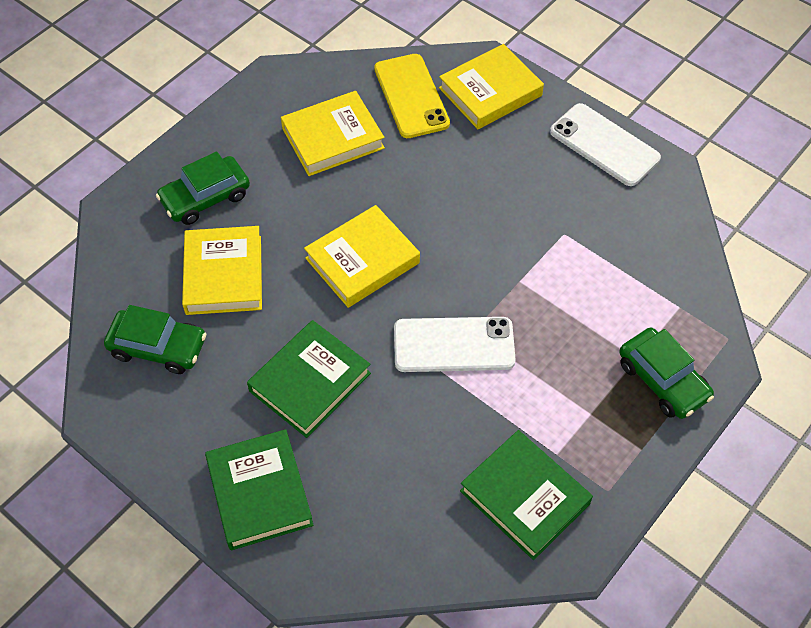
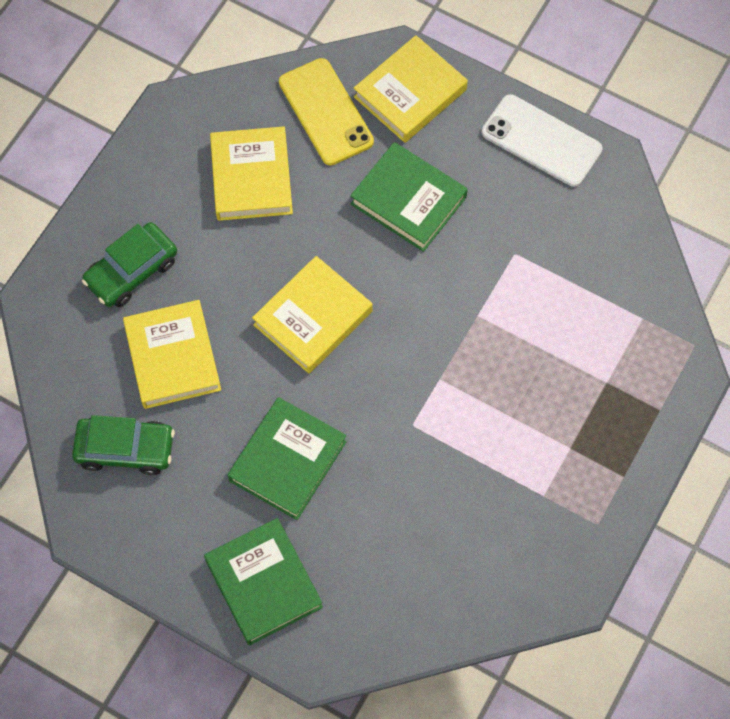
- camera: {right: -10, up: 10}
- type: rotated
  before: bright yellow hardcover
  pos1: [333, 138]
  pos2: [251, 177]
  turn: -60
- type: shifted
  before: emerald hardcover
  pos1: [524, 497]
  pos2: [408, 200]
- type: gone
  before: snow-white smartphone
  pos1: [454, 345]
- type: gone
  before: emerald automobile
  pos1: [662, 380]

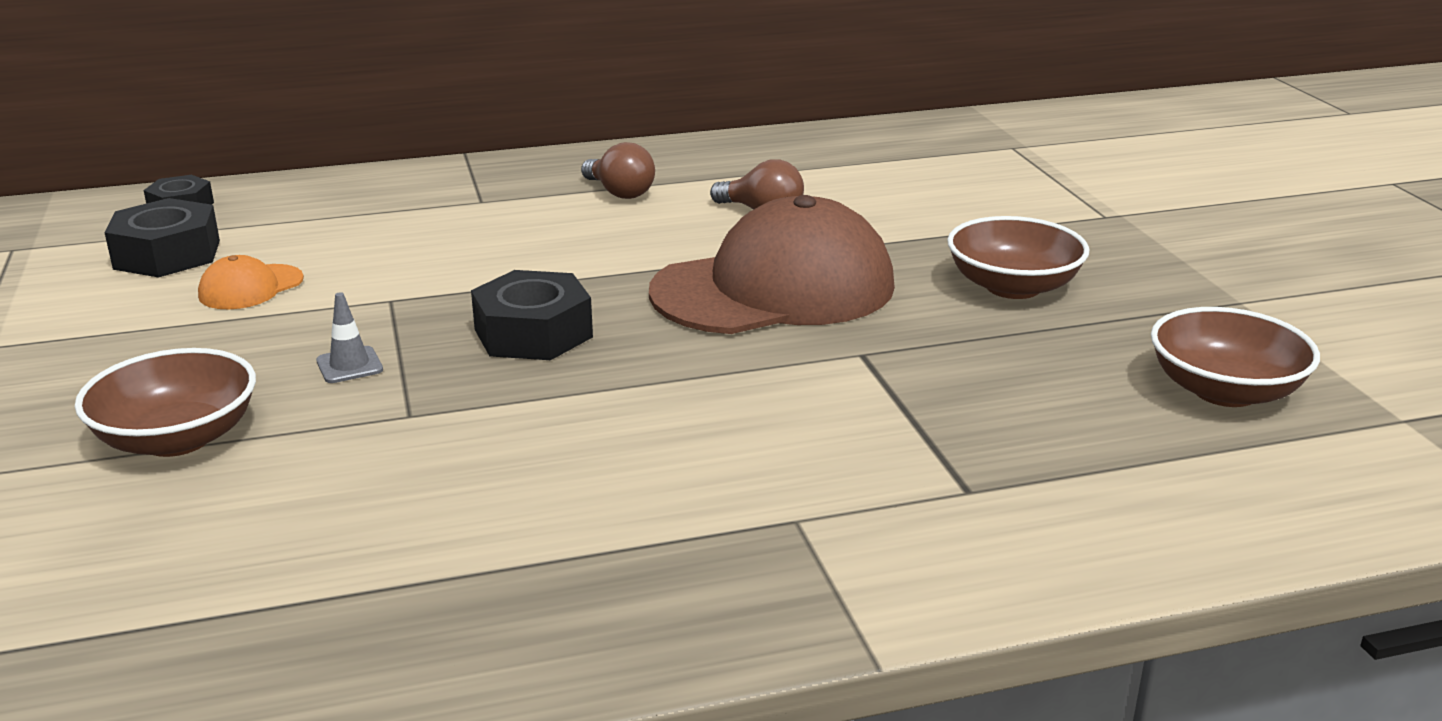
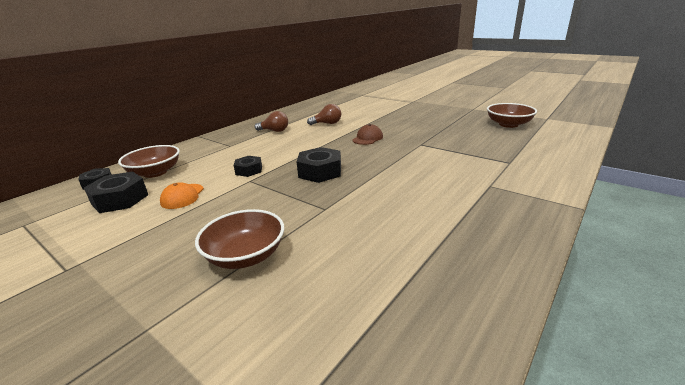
- camera: {right: -35, up: 0}
- type: shifted
  before: dark brown serving bowl
  pos1: [1013, 287]
  pos2: [155, 172]
- type: new
  after: jet-black hexagon nut
  pos2: [249, 170]
- type: scaled
  before: dark brown cap
  pos1: [774, 289]
  pos2: [367, 138]
  scale: 0.42
- type: gone
  before: gray traffic cone
  pos1: [349, 365]

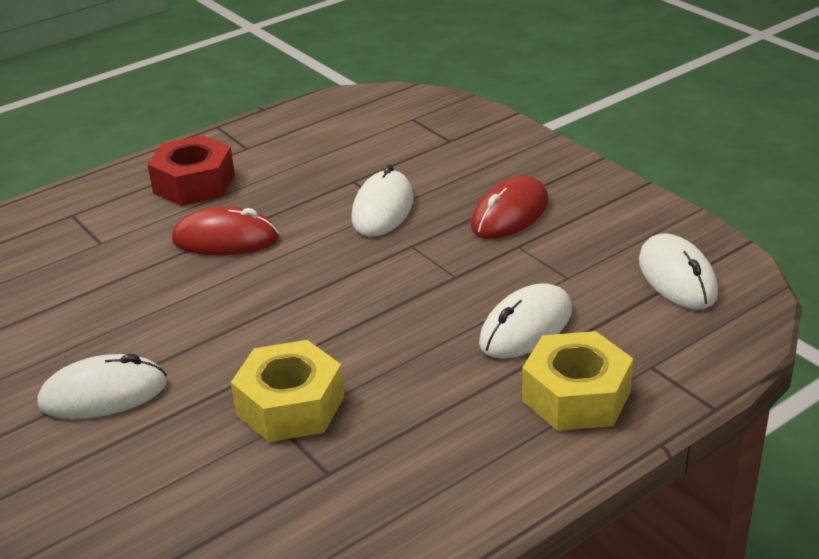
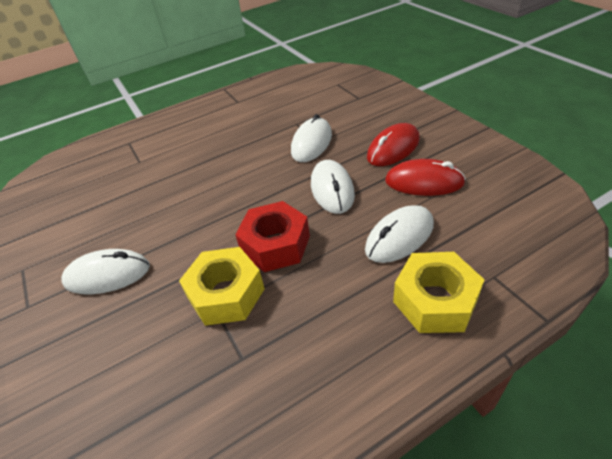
- camera: {right: 10, up: 10}
- type: shifted
  before: red hexagon nut
  pos1: [194, 184]
  pos2: [275, 244]
- type: shifted
  before: snow-white PC mouse
  pos1: [677, 277]
  pos2: [332, 189]
- type: shifted
  before: red PC mouse
  pos1: [225, 239]
  pos2: [424, 182]

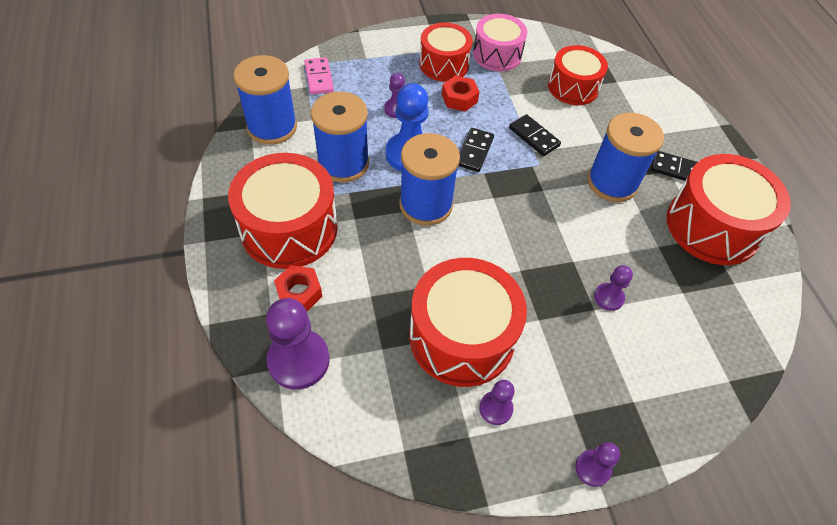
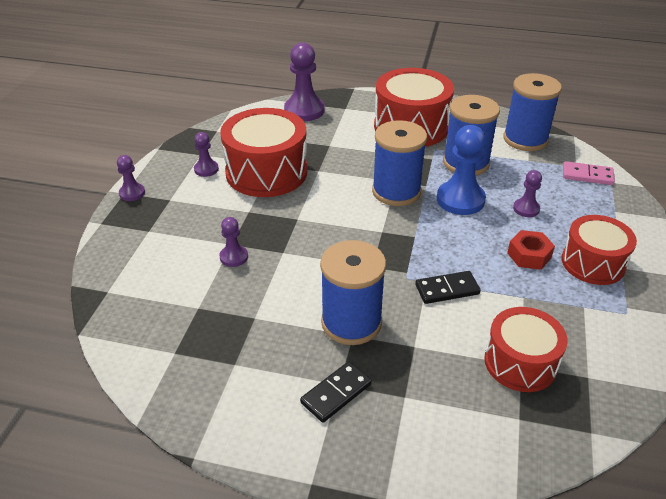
- camera: {right: 120, up: -15}
- type: gone
  before: red hexagon nut
  pos1: [299, 293]
- type: gone
  before: jet-black domino tile
  pos1: [474, 151]
- type: gone
  before: rose-pink snare drum
  pos1: [497, 55]
- type: gone
  before: red snare drum
  pos1: [712, 226]

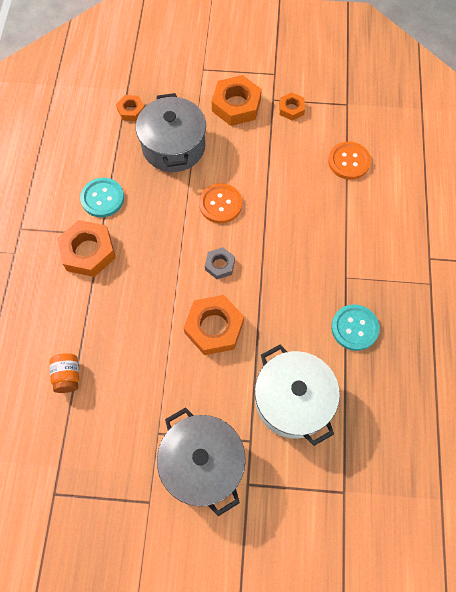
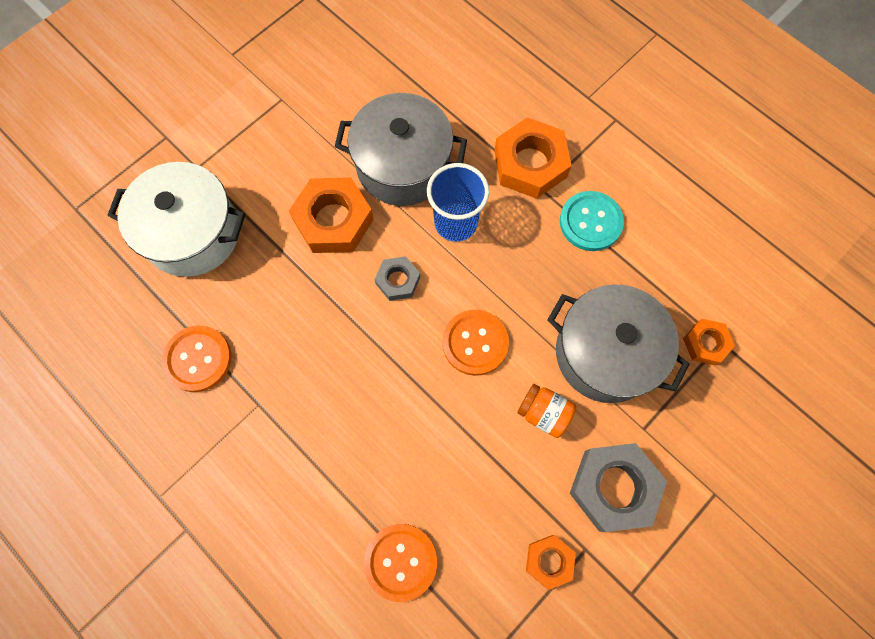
- camera: {right: 130, up: 5}
- type: repainted
  before: aqua button
  after: orange-coloured button
  pos1: [354, 328]
  pos2: [198, 359]
- type: shifted
  before: gray cooking pot
  pos1: [202, 464]
  pos2: [403, 165]
- type: new
  after: blue tumbler
  pos2: [456, 223]
- type: shifted
  before: orange-coloured jar
  pos1: [68, 376]
  pos2: [543, 413]
- type: repainted
  before: orange-coloured hexagon nut
  after: gray hexagon nut
  pos1: [236, 105]
  pos2: [614, 488]

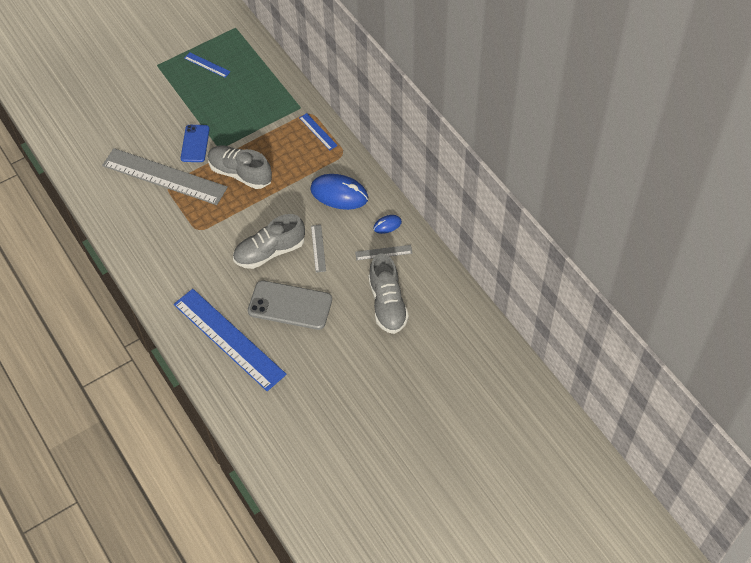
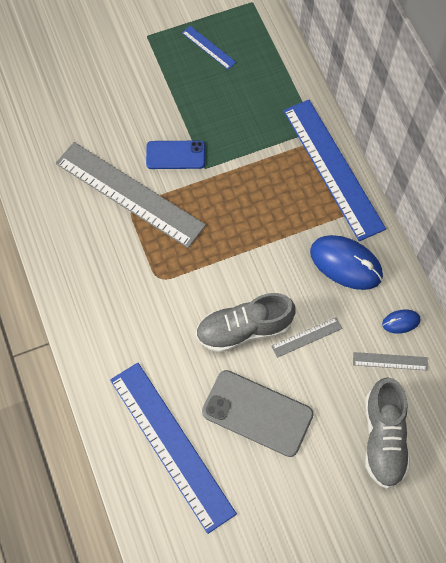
- camera: {right: 10, up: 10}
- type: rotated
  before: blue smartphone
  pos1: [195, 143]
  pos2: [175, 155]
  turn: 75
- type: rotated
  before: gray straightedge
  pos1: [318, 248]
  pos2: [306, 337]
  turn: 60
- type: scaled
  before: blue straightedge
  pos1: [318, 131]
  pos2: [332, 168]
  scale: 2.4
- type: gone
  before: gray sneaker
  pos1: [240, 173]

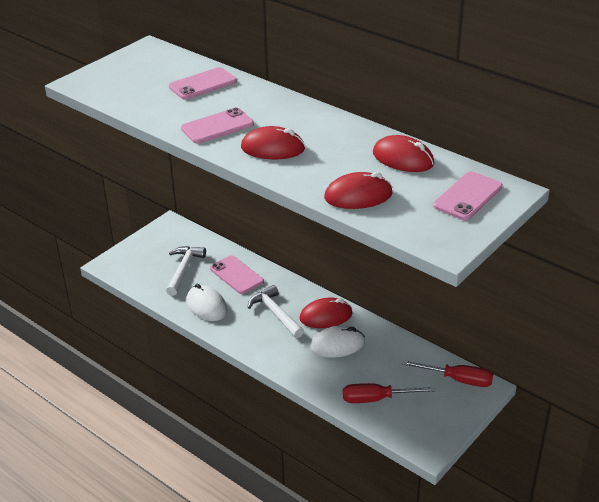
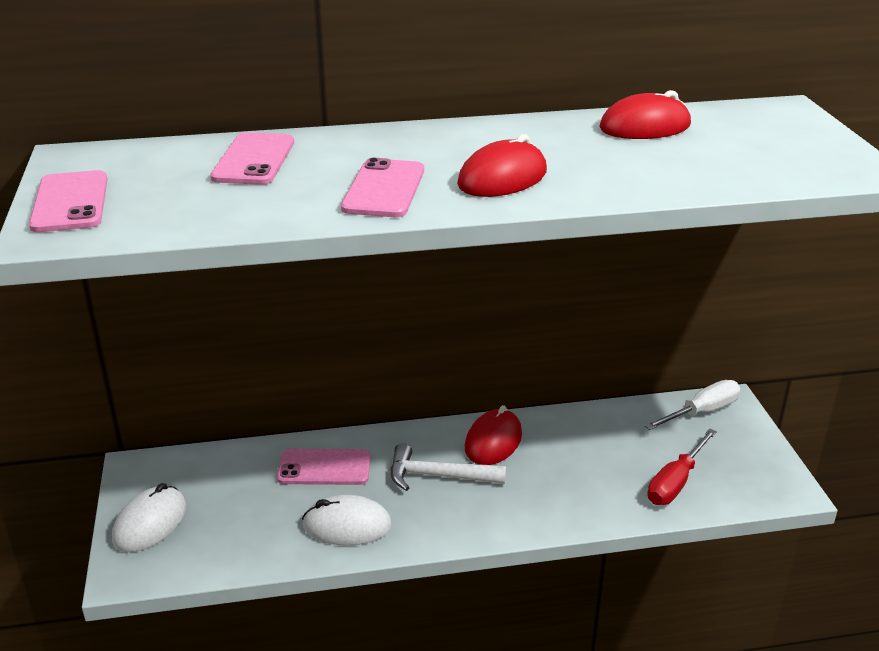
- camera: {right: -50, up: -5}
- type: shifted
  before: rose-pink smartphone
  pos1: [468, 196]
  pos2: [70, 202]
- type: shifted
  before: snow-white PC mouse
  pos1: [337, 345]
  pos2: [150, 523]
- type: repainted
  before: red flat screwdriver
  after: snow-white flat screwdriver
  pos1: [458, 380]
  pos2: [702, 412]
- type: gone
  before: snow-white hammer
  pos1: [183, 269]
- type: gone
  before: red PC mouse
  pos1: [358, 196]

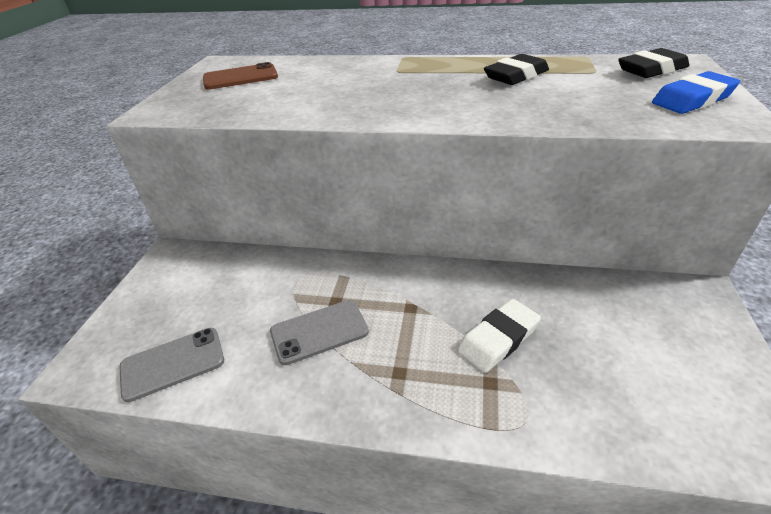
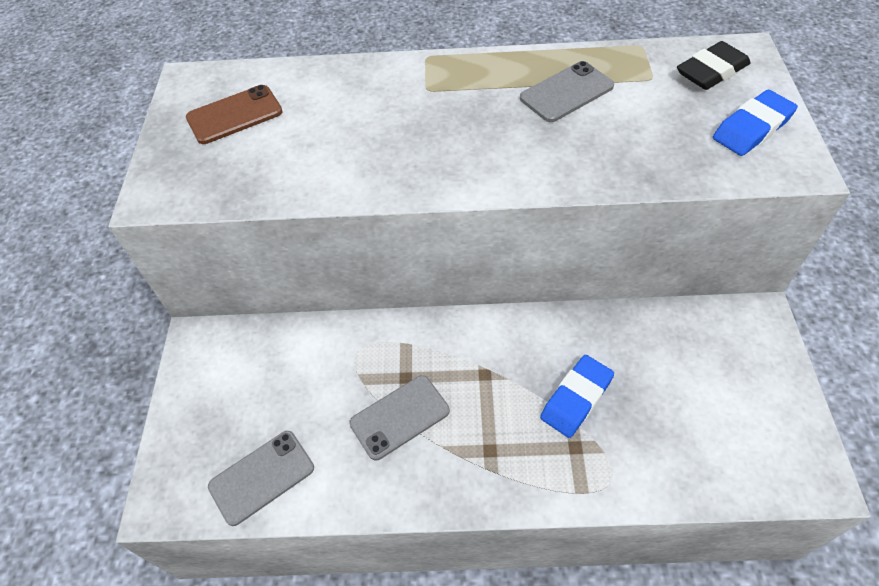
- camera: {right: -10, up: 15}
- type: swapped
  before: jet-black gum eraser
  after: gray smartphone
  pos1: [516, 76]
  pos2: [566, 92]
- type: repainted
  before: snow-white gum eraser
  after: blue gum eraser
  pos1: [498, 339]
  pos2: [576, 398]

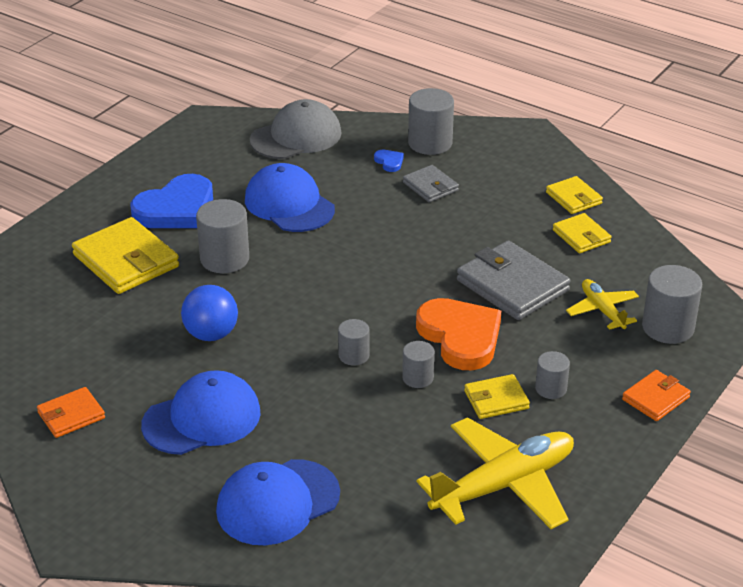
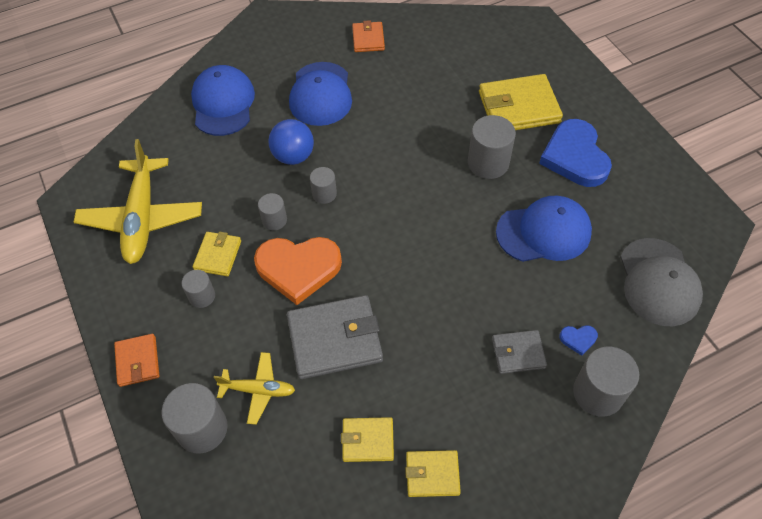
- camera: {right: 120, up: 20}
- type: shifted
  before: blue sphere
  pos1: [211, 334]
  pos2: [293, 156]

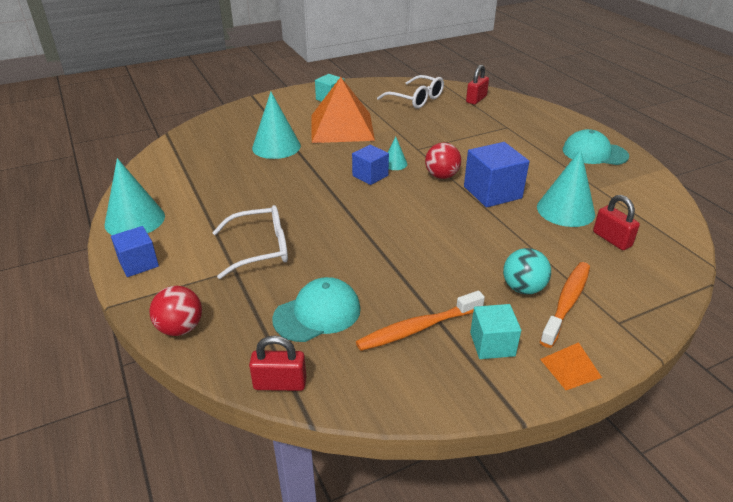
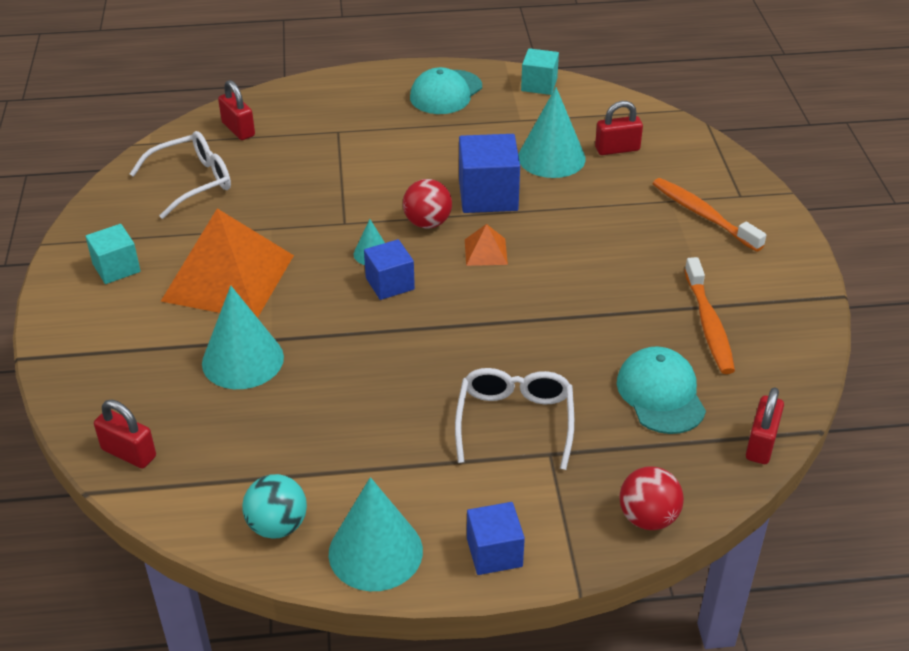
- camera: {right: -70, up: 5}
- type: new
  after: red padlock
  pos2: [129, 453]
- type: shifted
  before: aqua sphere
  pos1: [523, 288]
  pos2: [277, 526]
- type: shifted
  before: orange-coloured pyramid
  pos1: [570, 368]
  pos2: [485, 252]
- type: shifted
  before: aqua cube
  pos1: [492, 344]
  pos2: [539, 85]

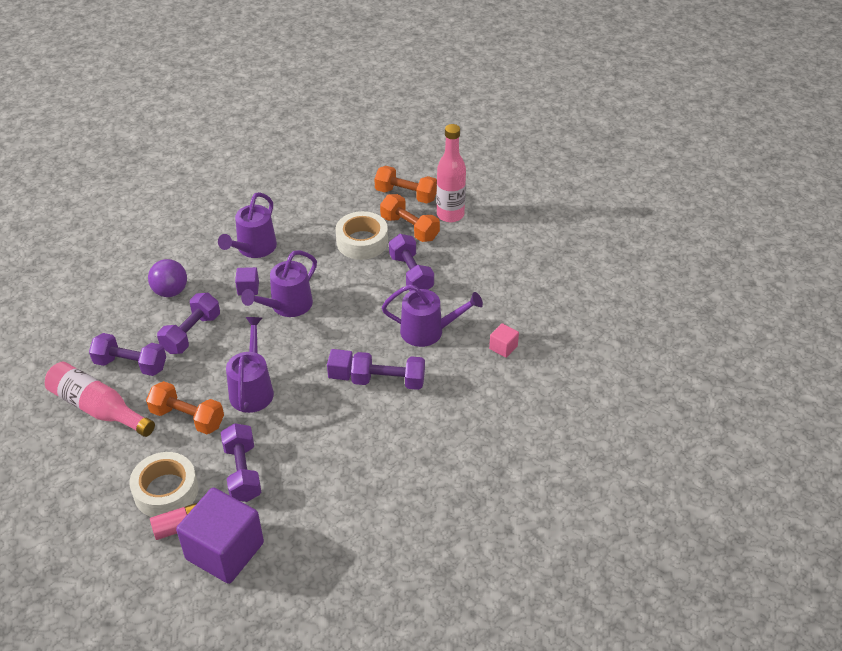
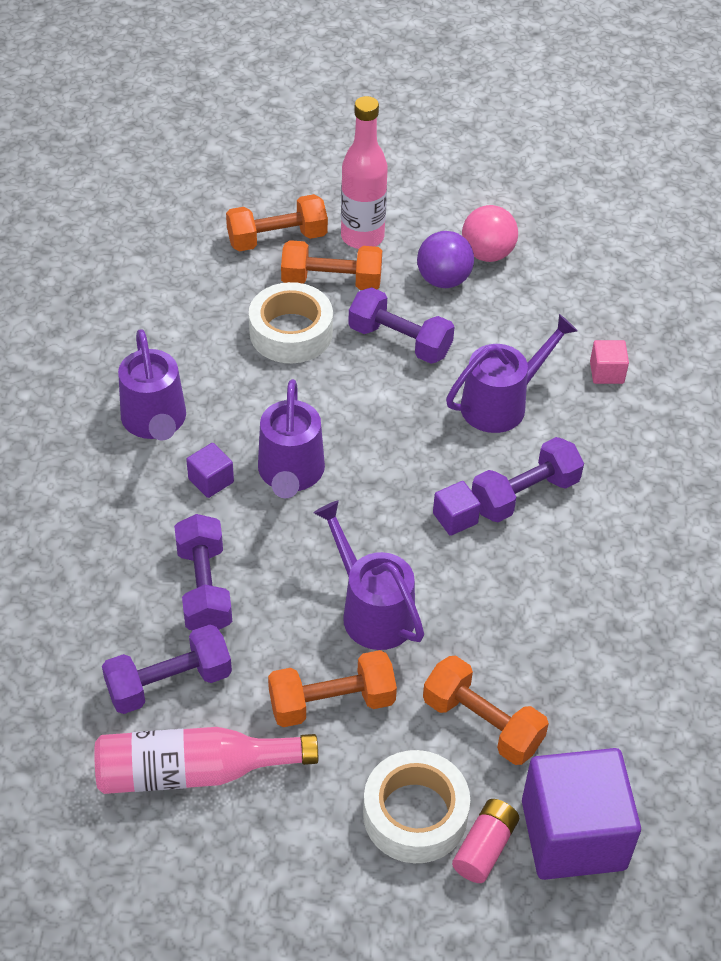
- camera: {right: -40, up: 5}
- type: shifted
  before: royal purple sphere
  pos1: [170, 291]
  pos2: [443, 280]
- type: repainted
  before: royal purple hand weight
  after: orange-coloured hand weight
  pos1: [242, 472]
  pos2: [482, 723]
- type: new
  after: rose-pink sphere
  pos2: [487, 254]

